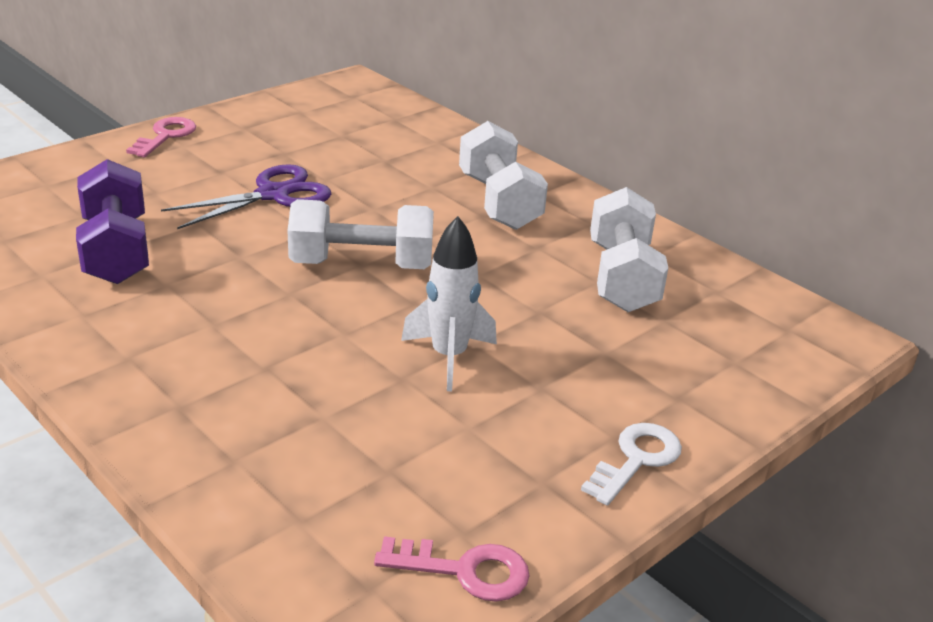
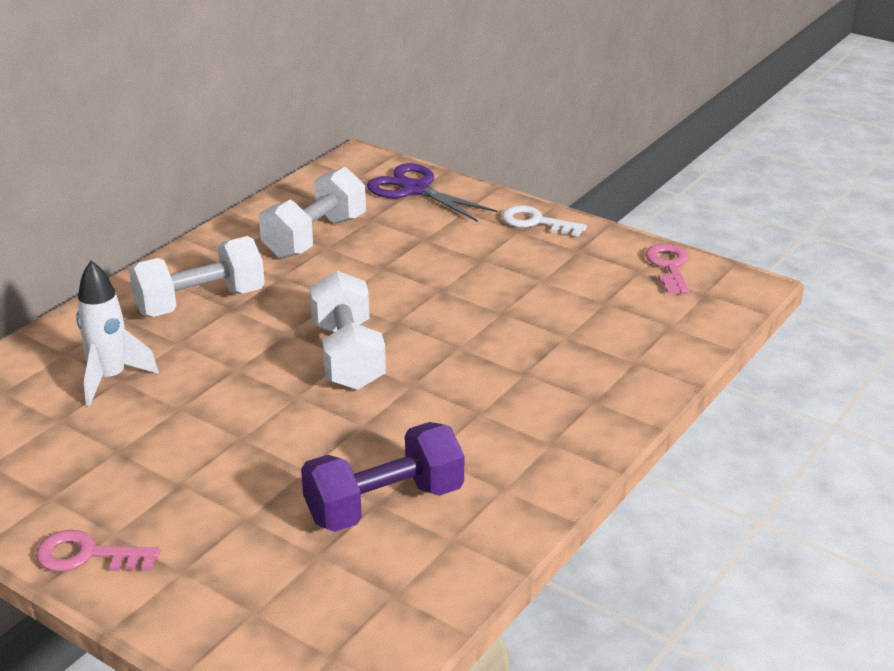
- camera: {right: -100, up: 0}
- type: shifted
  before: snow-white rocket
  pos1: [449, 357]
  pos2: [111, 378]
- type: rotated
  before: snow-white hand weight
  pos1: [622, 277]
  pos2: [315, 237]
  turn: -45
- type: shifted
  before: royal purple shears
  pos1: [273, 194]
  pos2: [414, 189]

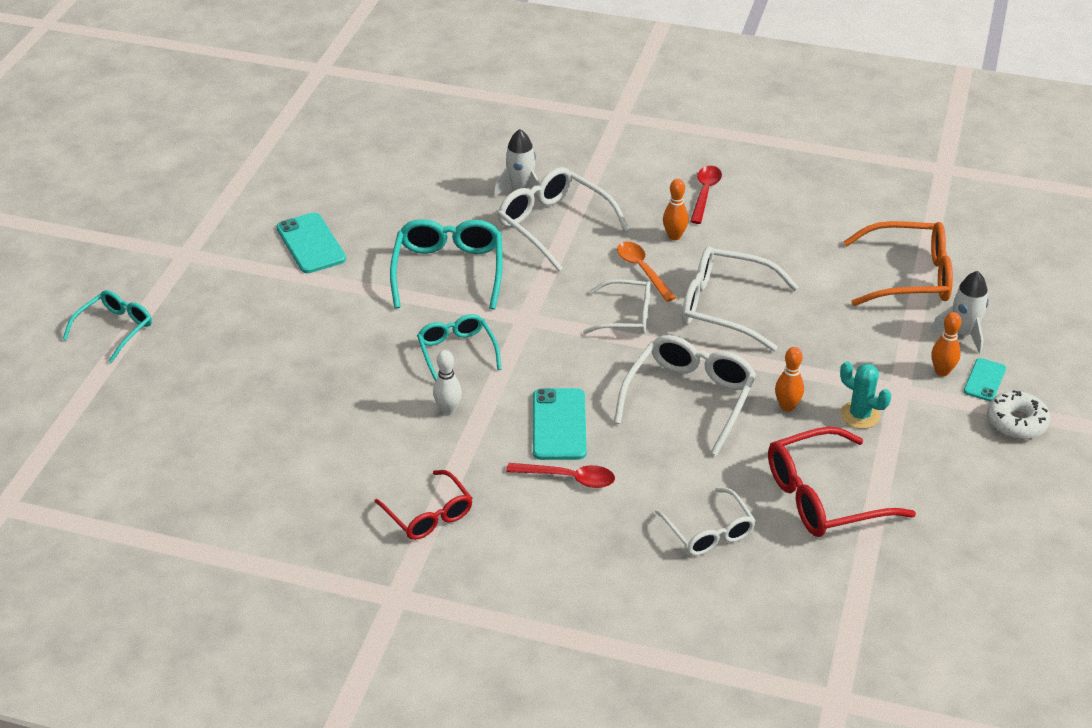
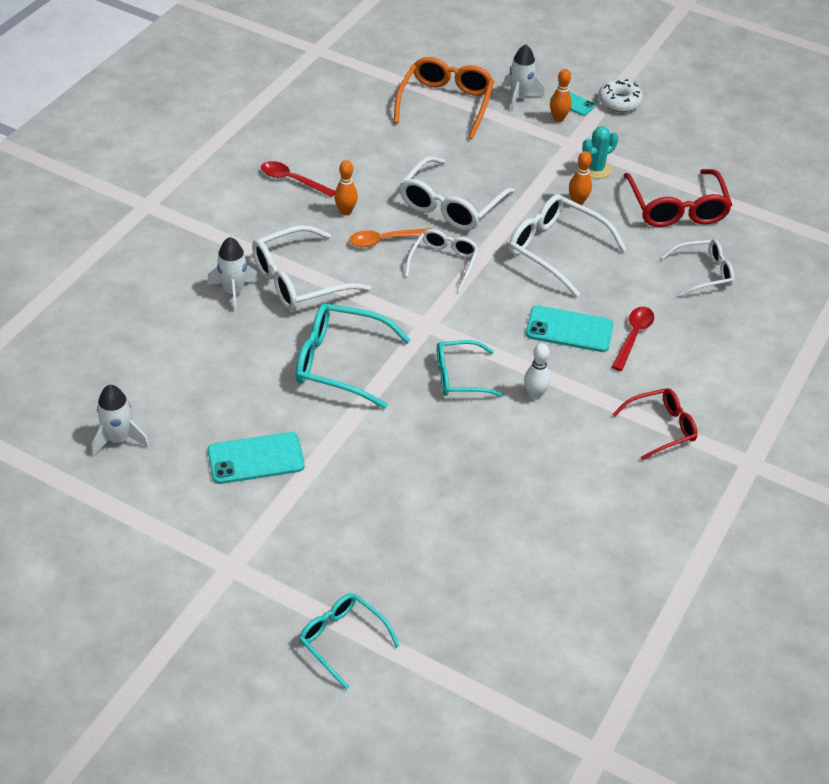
- camera: {right: -80, up: 5}
- type: new
  after: snow-white rocket
  pos2: [119, 439]

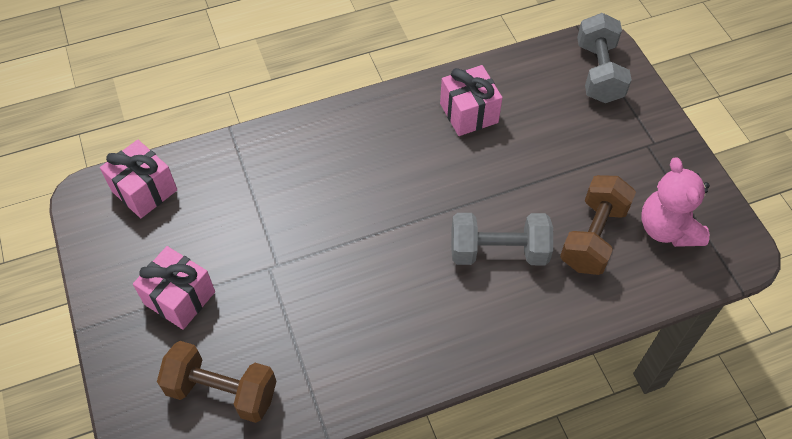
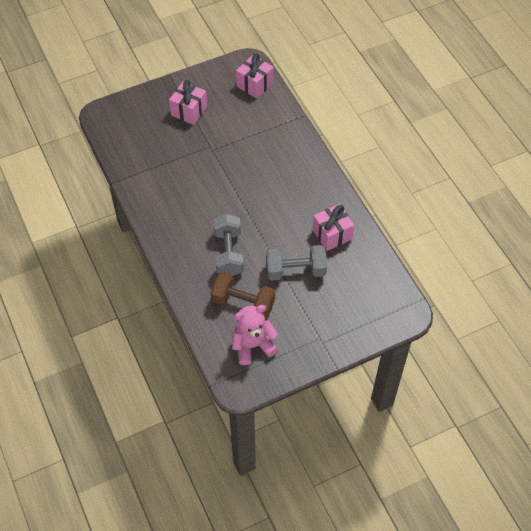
- camera: {right: 85, up: 0}
- type: shifted
  before: gray hand weight
  pos1: [599, 72]
  pos2: [295, 270]
- type: gone
  before: dark brown hand weight
  pos1: [222, 391]

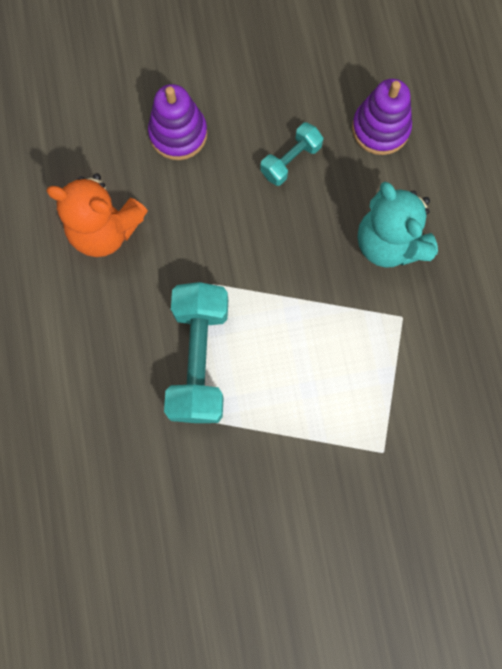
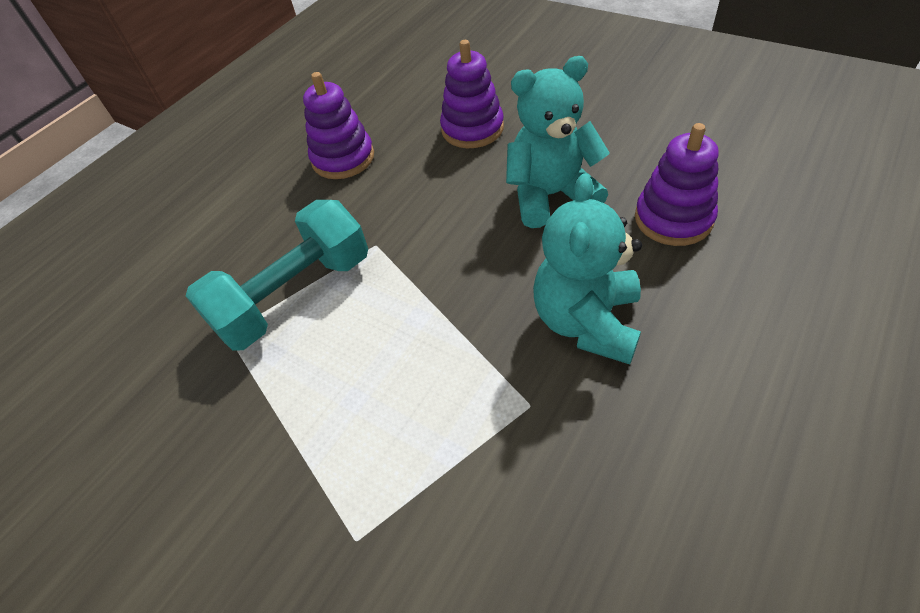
- camera: {right: 50, up: -25}
- type: swapped
  before: orange-coloured teddy bear
  after: royal purple stacking toy
  pos1: [105, 230]
  pos2: [343, 158]
- type: swapped
  before: aqua hand weight
  after: aqua teddy bear
  pos1: [290, 160]
  pos2: [551, 195]

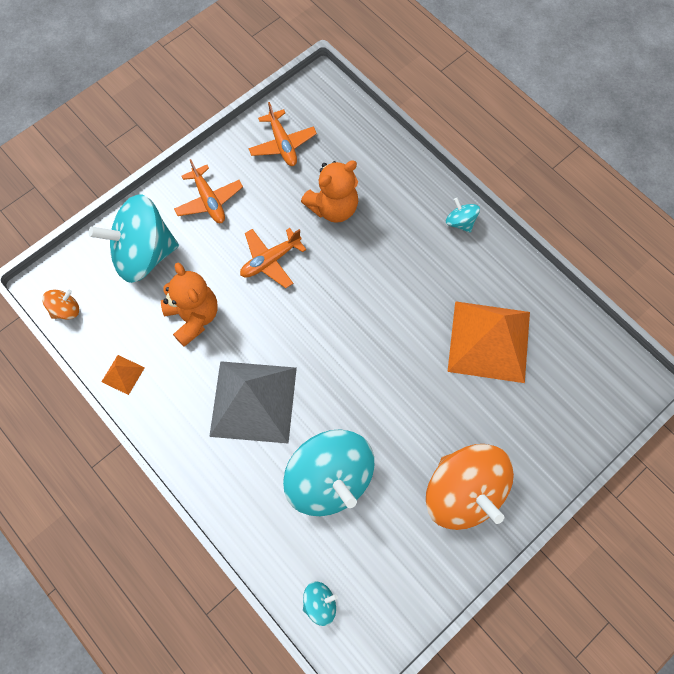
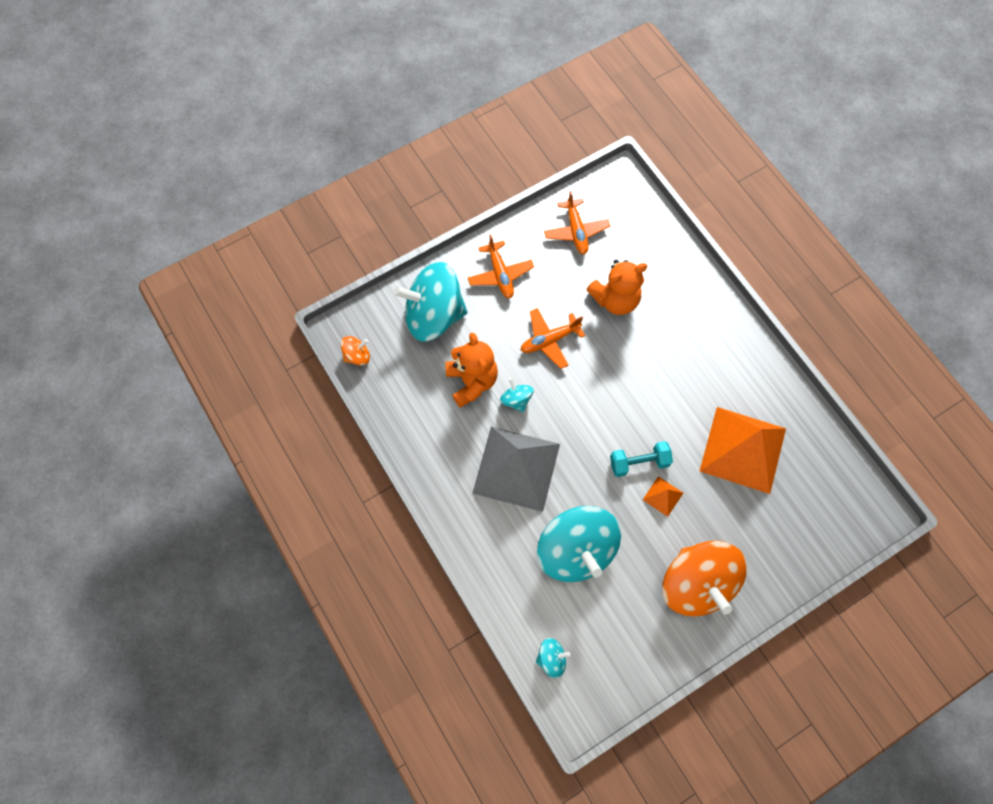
- camera: {right: 10, up: 0}
- type: shifted
  before: aqua whirligig
  pos1: [460, 222]
  pos2: [516, 400]
- type: new
  after: aqua hand weight
  pos2: [639, 462]
- type: shifted
  before: orange-coloured pyramid
  pos1: [123, 374]
  pos2: [662, 496]

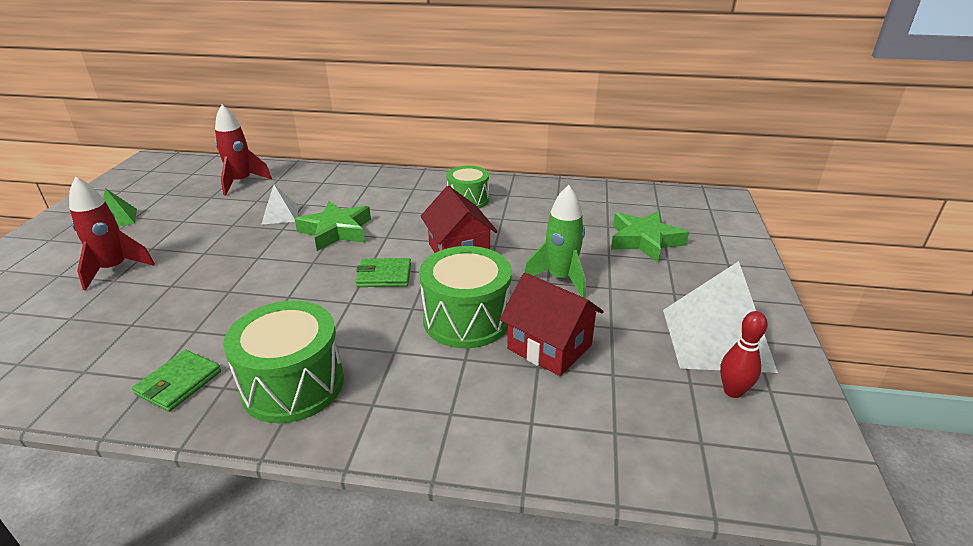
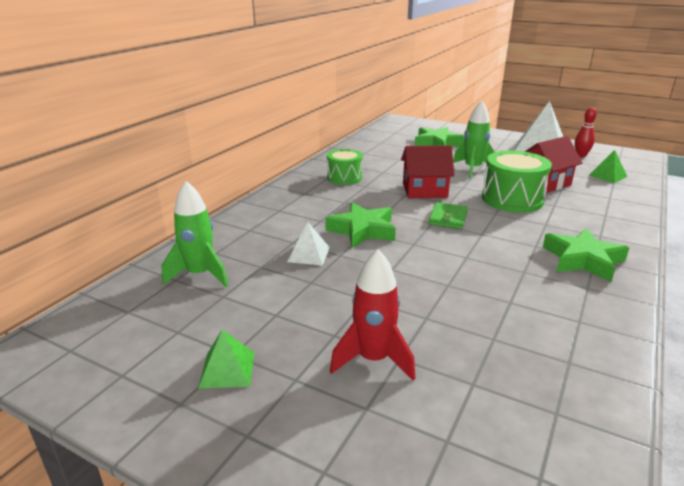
- camera: {right: -70, up: -5}
- type: repainted
  before: red rocket
  after: emerald rocket
  pos1: [241, 182]
  pos2: [200, 275]
- type: swapped
  before: emerald snare drum
  after: emerald star
  pos1: [293, 385]
  pos2: [583, 260]
- type: new
  after: emerald pyramid
  pos2: [607, 176]
- type: gone
  before: emerald card wallet
  pos1: [179, 383]

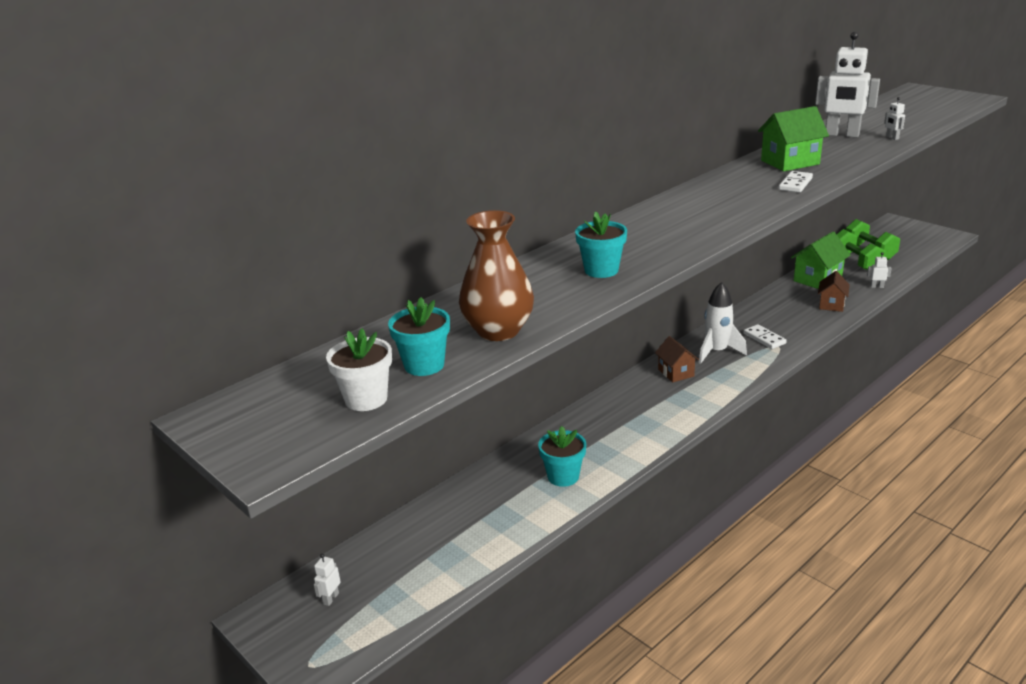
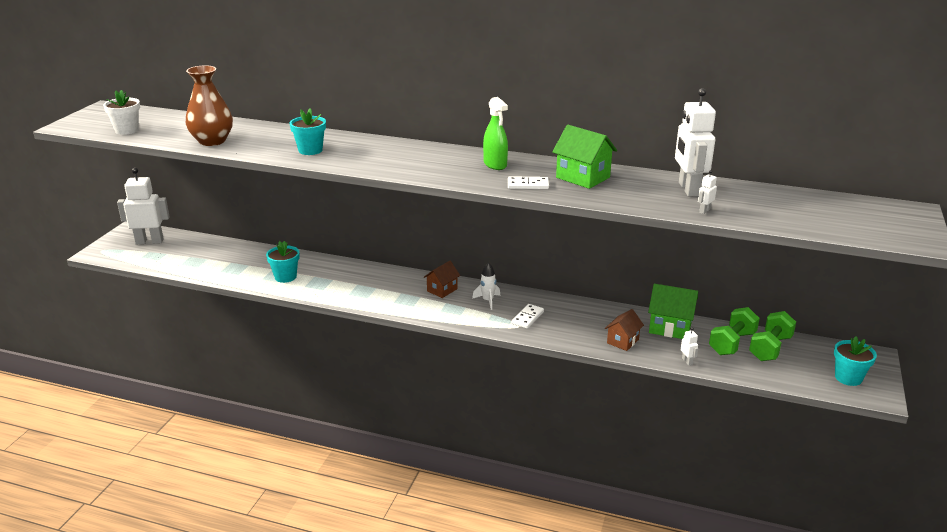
- camera: {right: 60, up: 0}
- type: scaled
  before: snow-white robot
  pos1: [331, 598]
  pos2: [149, 241]
  scale: 2.47
- type: scaled
  before: snow-white rocket
  pos1: [717, 352]
  pos2: [488, 301]
  scale: 0.66
- type: new
  after: emerald sprayer
  pos2: [495, 164]
- type: rotated
  before: dark brown cottage
  pos1: [831, 305]
  pos2: [622, 341]
  turn: -45
- type: shifted
  before: aqua potted plant
  pos1: [424, 365]
  pos2: [848, 378]

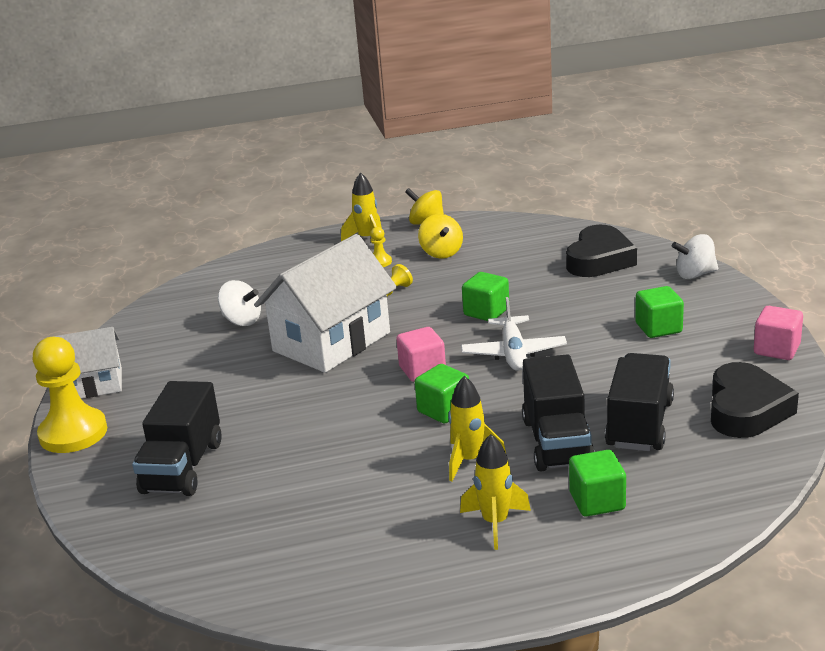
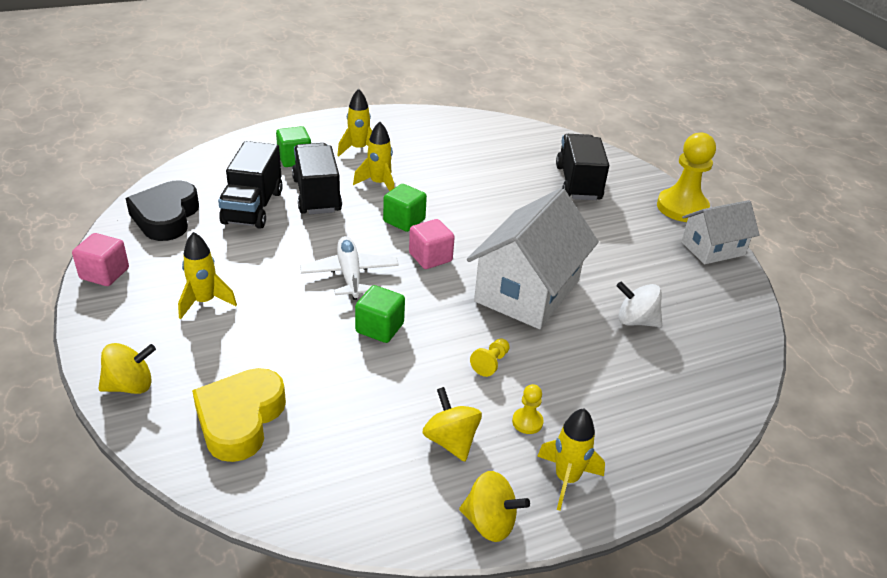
- camera: {right: 165, up: 10}
- type: repainted
  before: snow-white whirligig
  after: bright yellow whirligig
  pos1: [695, 274]
  pos2: [130, 386]
- type: swapped
  before: emerald cube
  after: bright yellow rocket
  pos1: [658, 328]
  pos2: [204, 302]
- type: repainted
  before: jet-black love heart
  after: bright yellow love heart
  pos1: [599, 260]
  pos2: [240, 419]

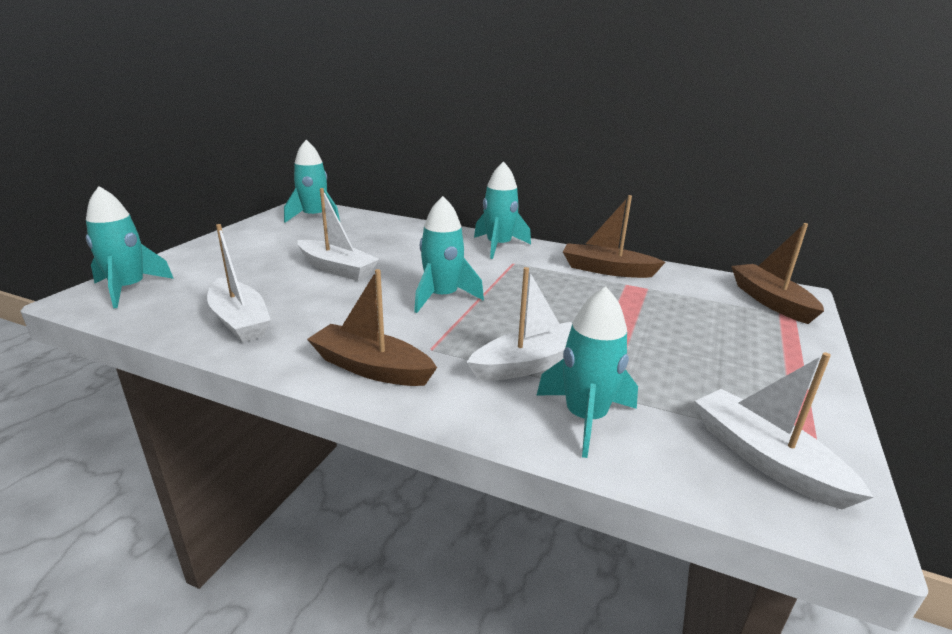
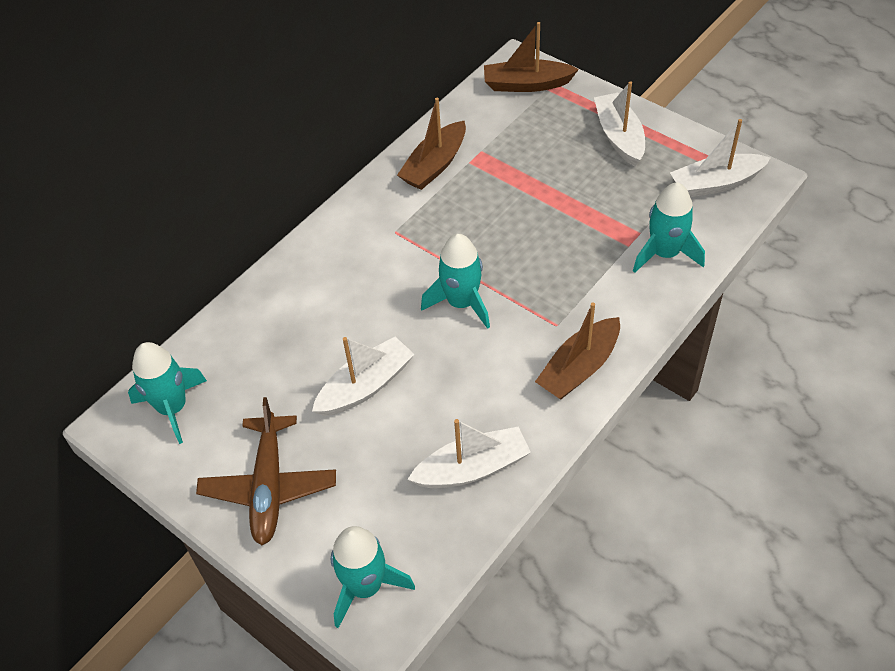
- camera: {right: -70, up: 25}
- type: new
  after: dark brown aeroplane
  pos2: [269, 487]
- type: shifted
  before: snow-white toy boat
  pos1: [530, 363]
  pos2: [619, 136]
- type: gone
  before: aqua rocket
  pos1: [498, 246]

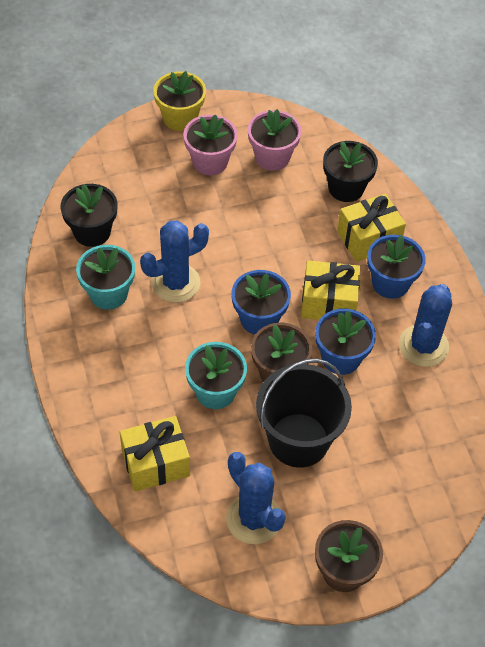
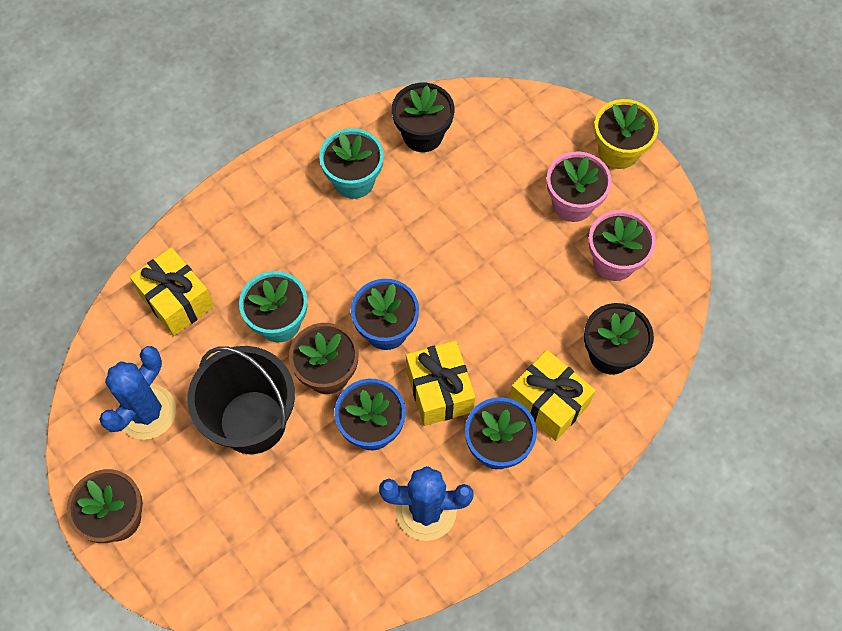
- camera: {right: 70, up: 10}
- type: gone
  before: blue cactus
  pos1: [175, 283]

